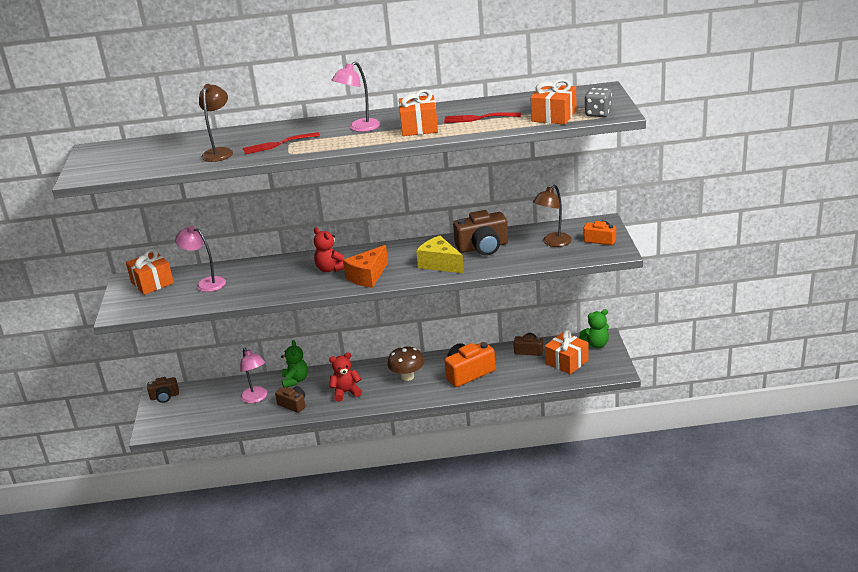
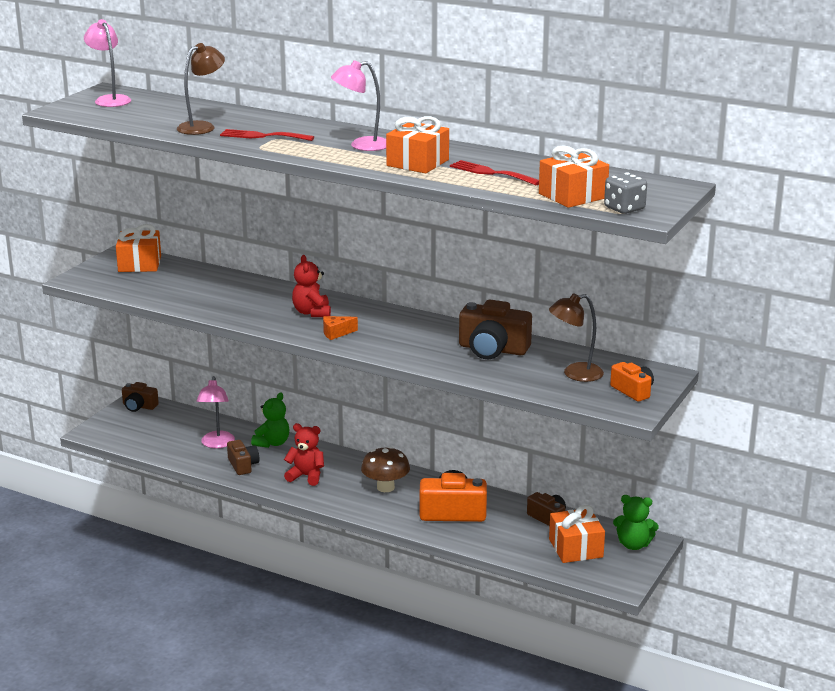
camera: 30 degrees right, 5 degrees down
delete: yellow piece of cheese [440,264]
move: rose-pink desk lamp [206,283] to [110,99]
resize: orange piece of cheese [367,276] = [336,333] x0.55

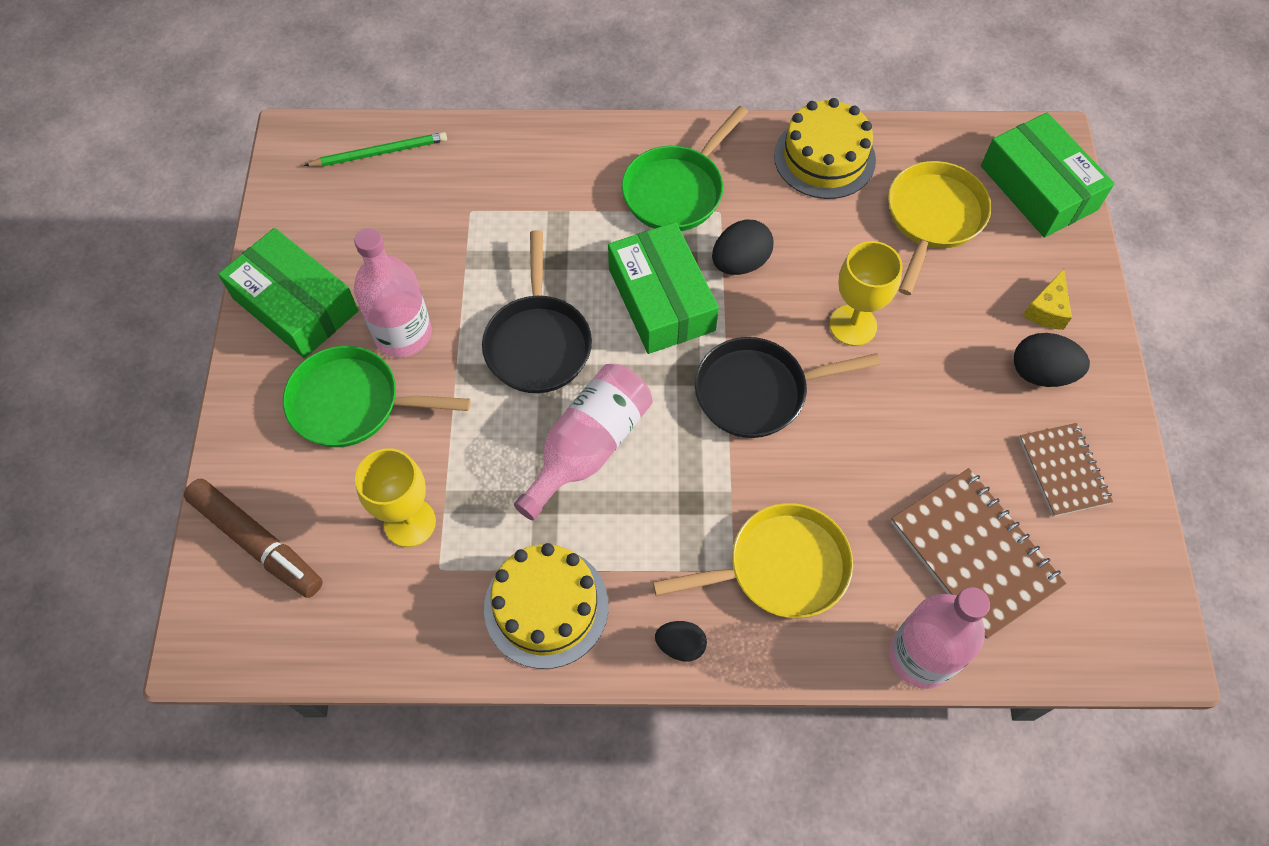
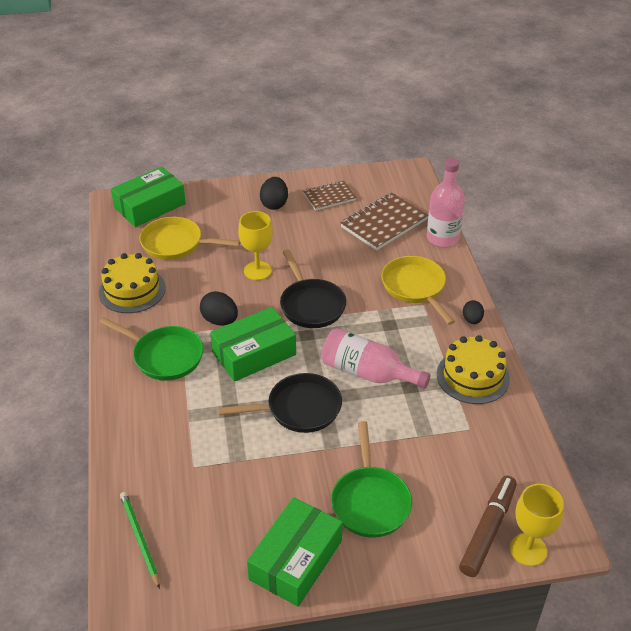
camera: 100 degrees left, 20 degrees down
delete: rose-pink flask [403,334]; yellow piece of cheese [1047,309]
move: yellow goblet [410,522] to [528,550]

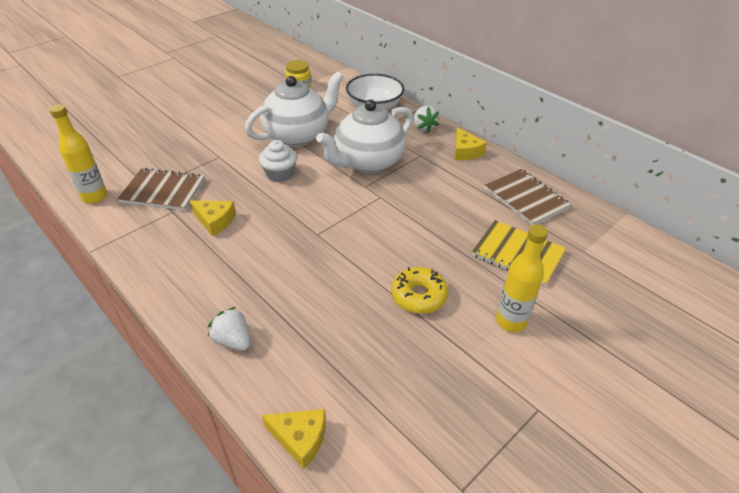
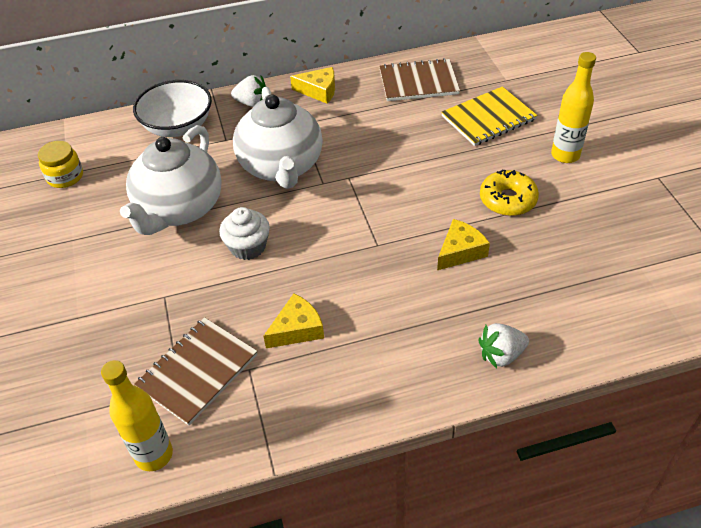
camera: 60 degrees left, 5 degrees up
move: yellow piece of cheese [300,439] to [460,251]
rotate: pure white china teapot [297,135] = [179,209] 150 degrees counterclockwise

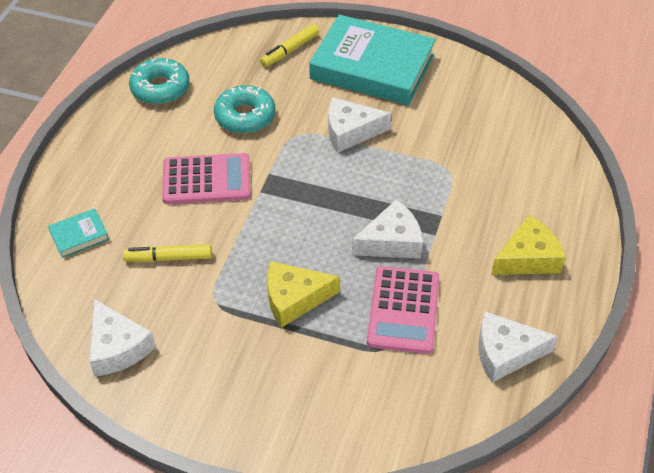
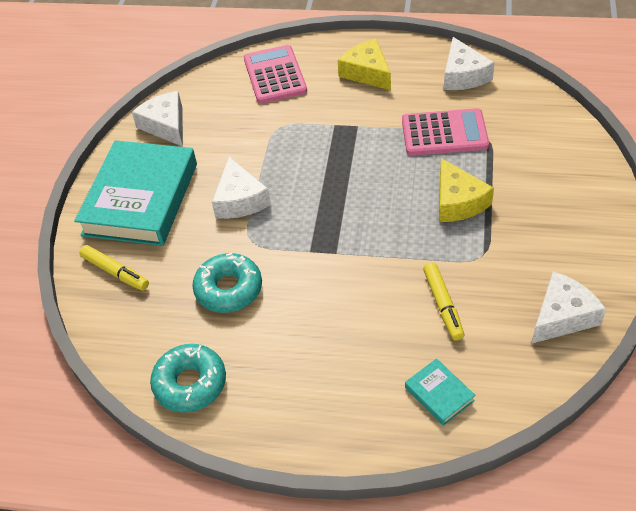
camera: 95 degrees left, 0 degrees up
move: rose-pink calculator [206,180] to [275,75]; pure white piece of cheese [392,242] to [166,125]

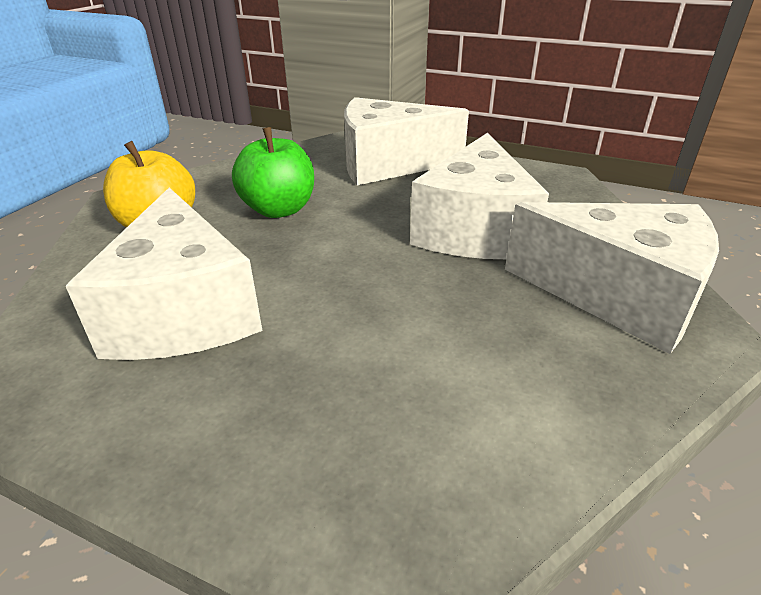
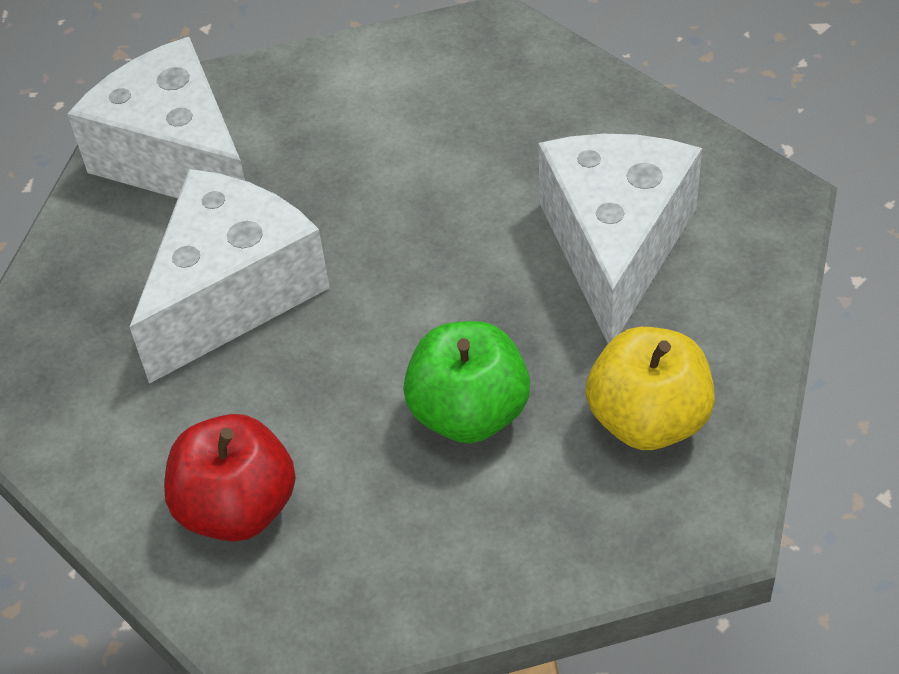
camera: 155 degrees left, 15 degrees up
replace: pure white piece of cheese [388,164] to scarlet apple [237,508]

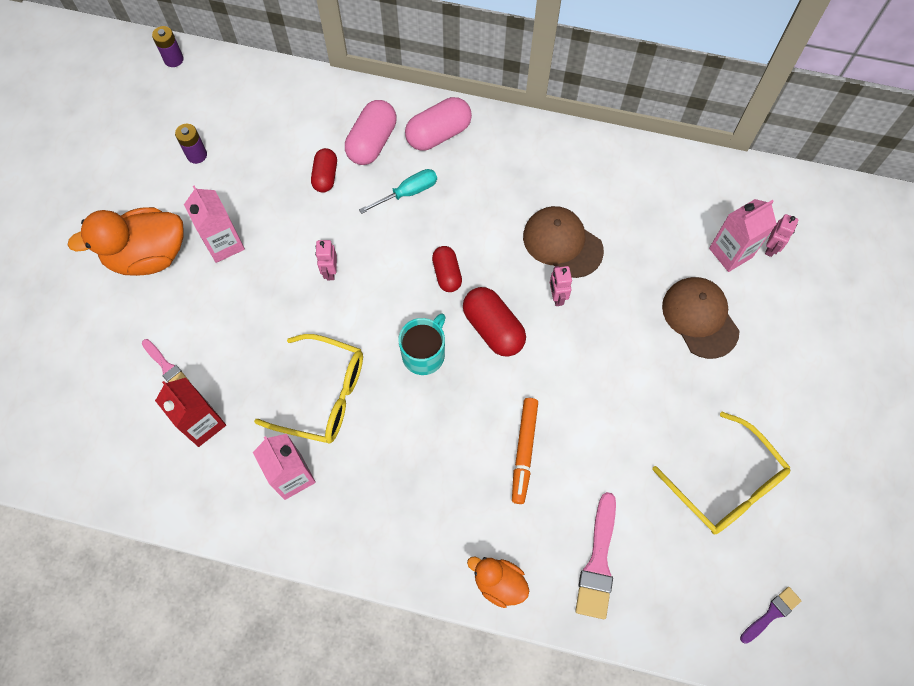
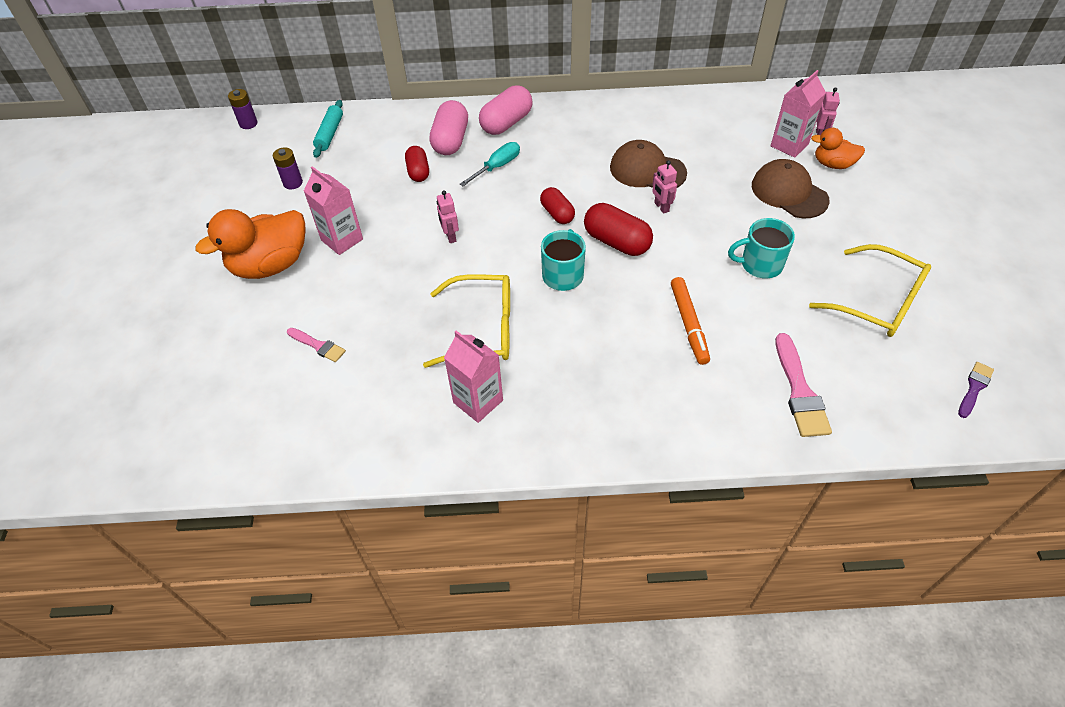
camera: 15 degrees left, 15 degrees down
delete: scarlet milk carton [202,424]
insert: aqua pastry roller [329,134]; aqua mug [760,264]
move: orange duck [499,583] to [833,164]

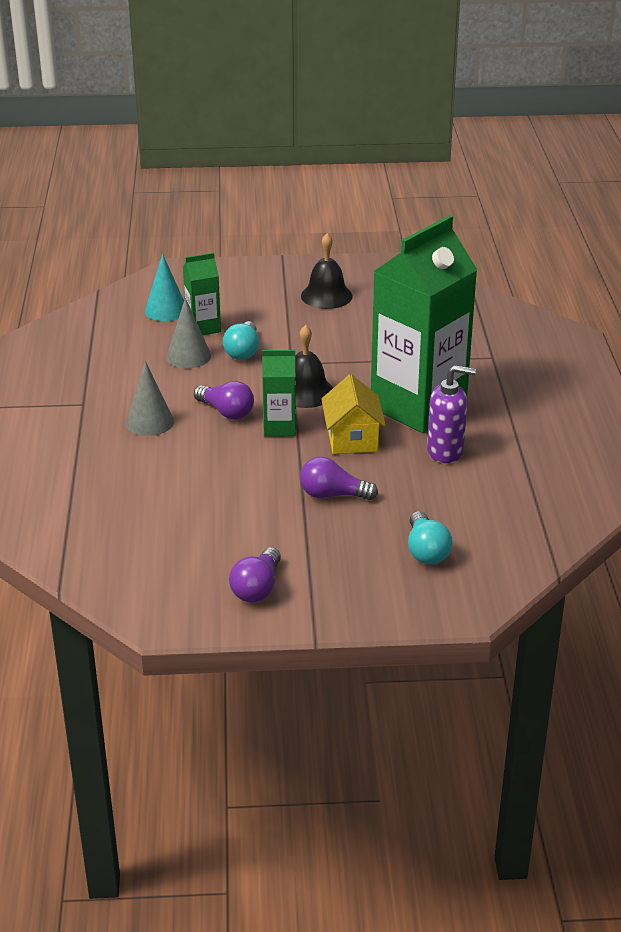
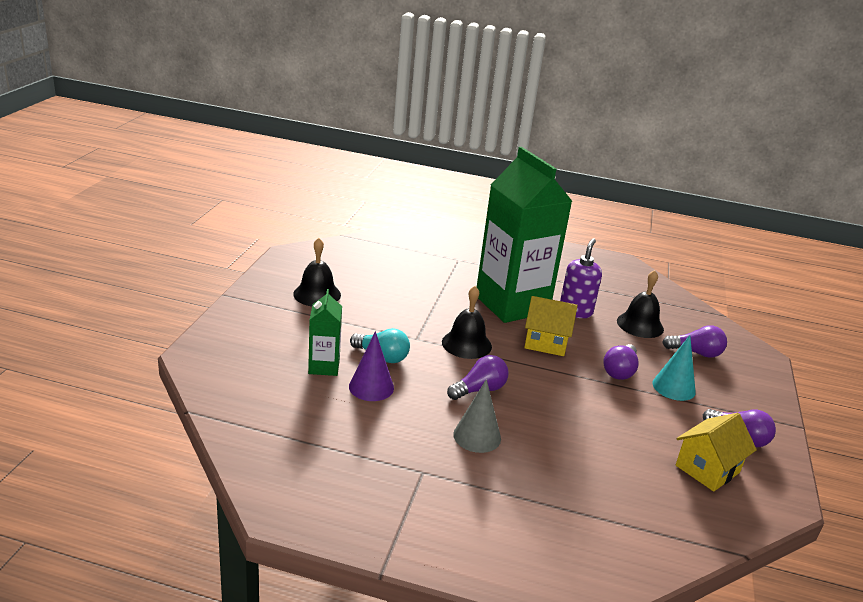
camera: 75 degrees left, 5 degrees down
delete: green milk carton [279,427]
insert: jet-black school bell [640,325]; yellow cottage [707,469]
move: aqua cone [166,310] to [673,387]
recolor: ash-grey cone [188,356] to purple cone [371,387]; aqua bulb [426,551] to purple bulb [696,353]

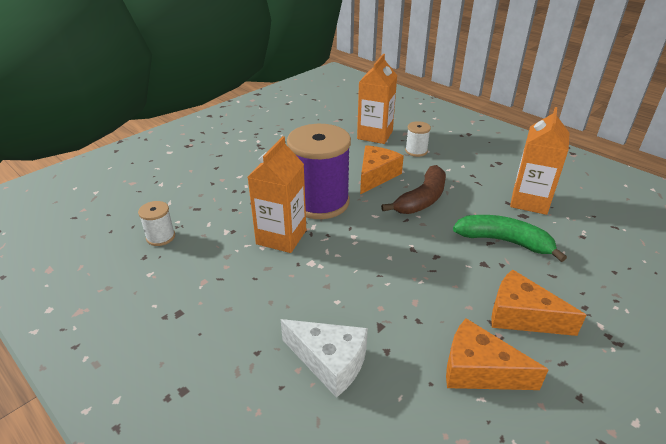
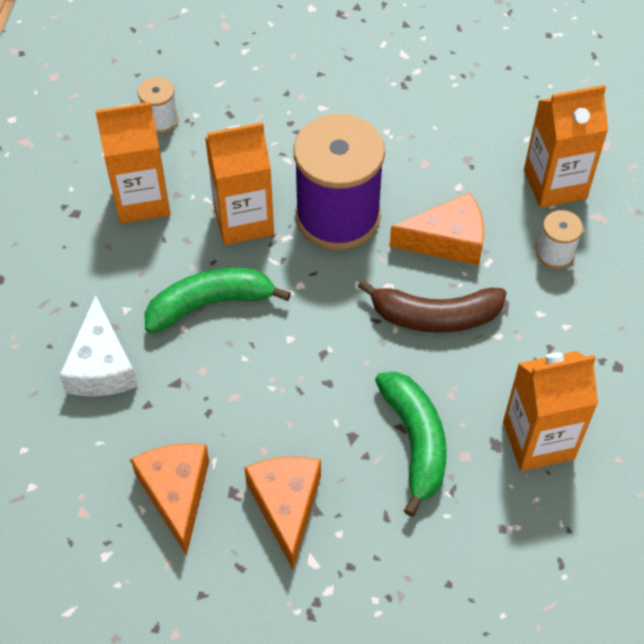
camera: 55 degrees right, 20 degrees up
insert: orange milk carton [142,200]; green toy banana [210,304]

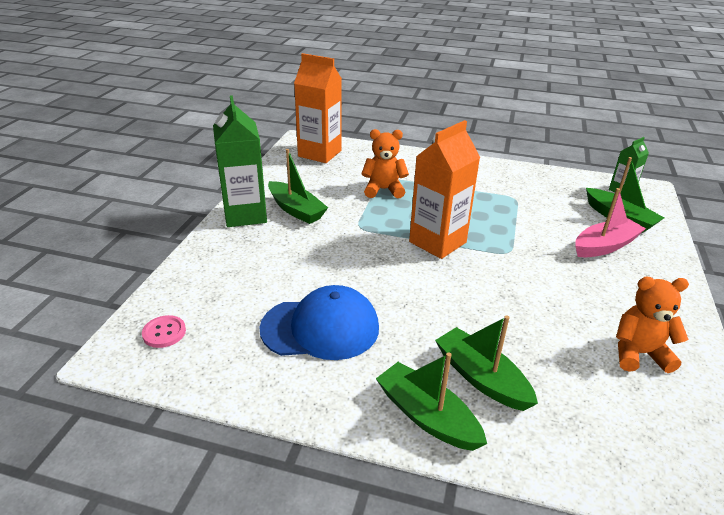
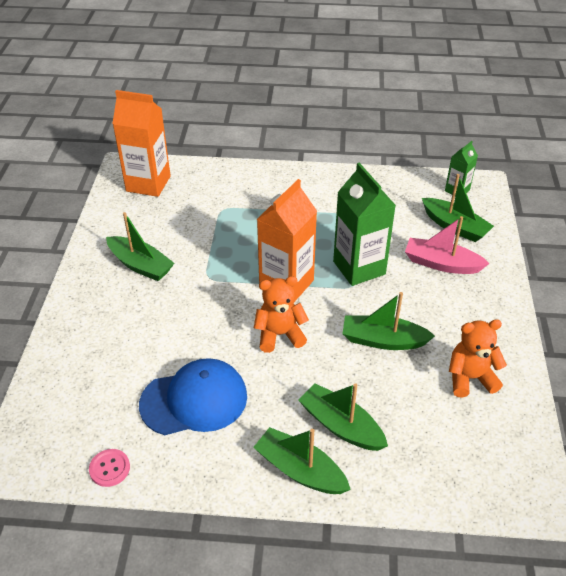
camera: 10 degrees left, 10 degrees up
insert: green toy boat [383,340]
move: rose-pink button [164,333] to [109,468]; green milk carton [245,215] to [359,268]; orange teddy [383,190] to [279,335]
rotate: rose-pink toy boat [605,246] = [441,264] 120 degrees counterclockwise

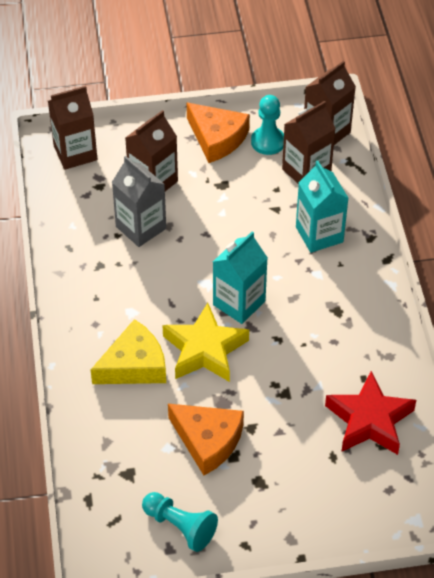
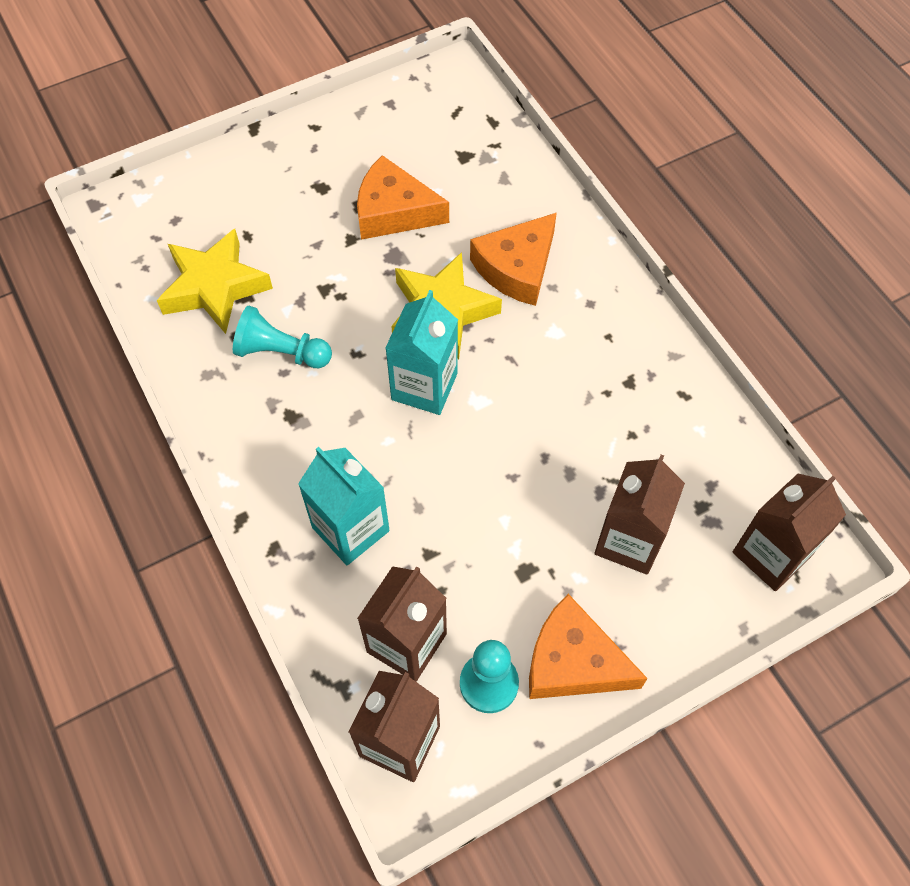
camera: 160 degrees right, 10 degrees up
delete: ash-grey milk carton [141,227]
move: aqua chess pawn [180,526] to [281,352]
recolor: yellow piece of cheese [134,365] to orange piece of cheese [517,268]; scarlet five-pointed star [369,420] to yellow five-pointed star [214,287]

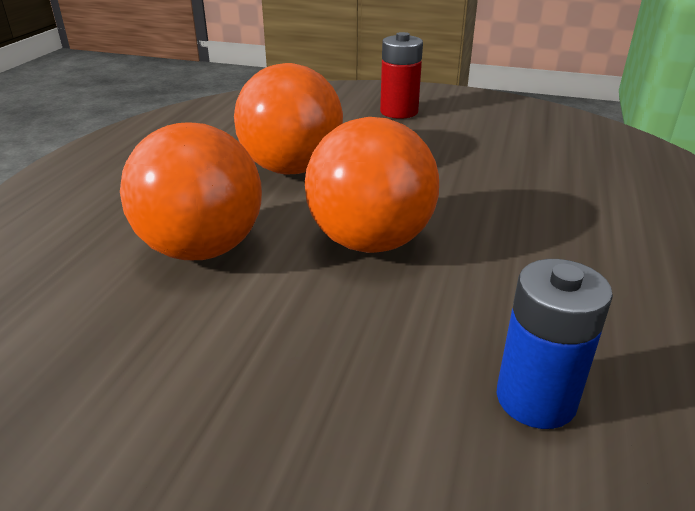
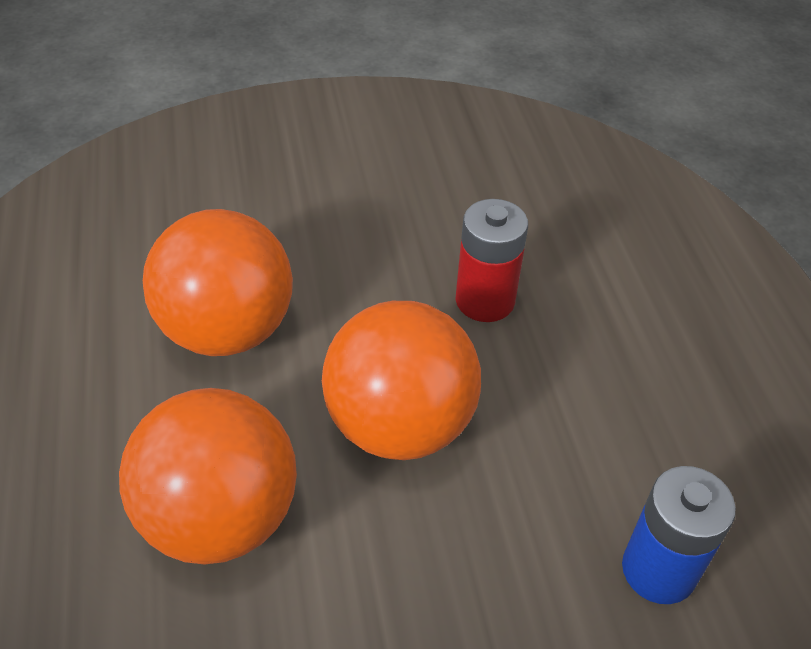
camera: 30 degrees left, 15 degrees up
move: scarlet power cell [399,112] to [485,300]

